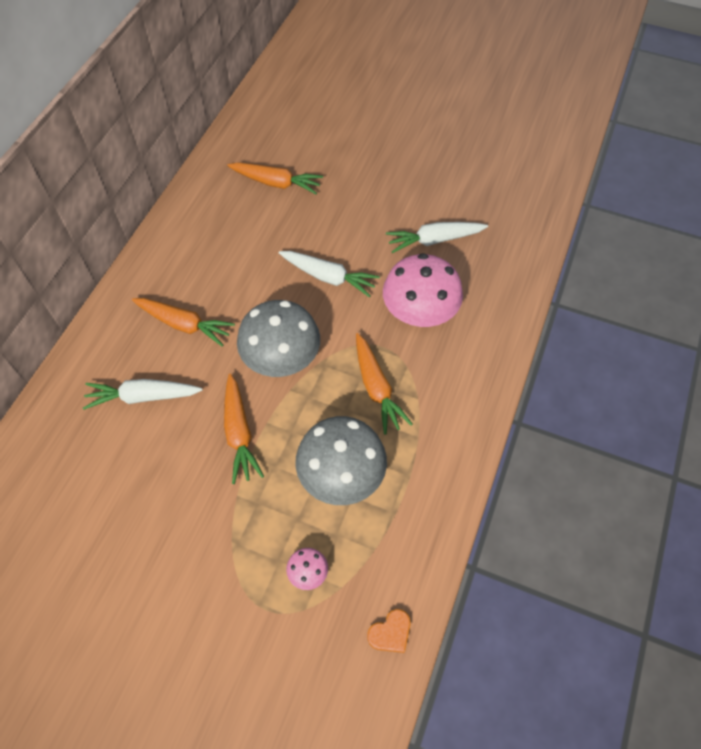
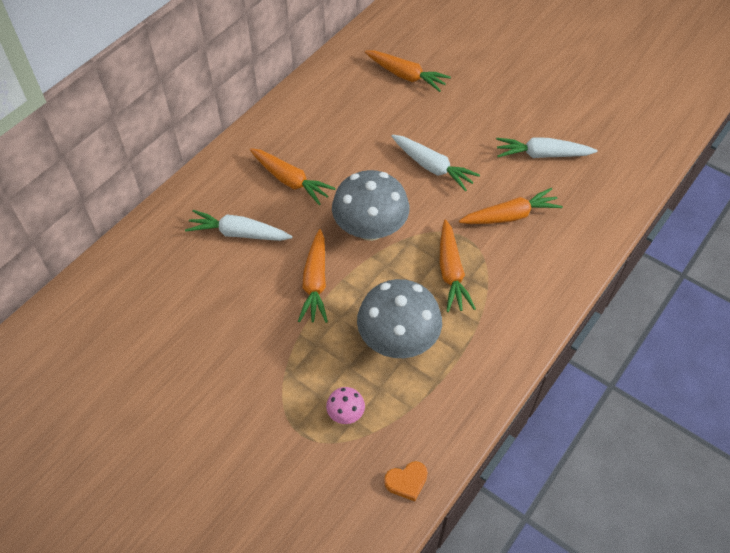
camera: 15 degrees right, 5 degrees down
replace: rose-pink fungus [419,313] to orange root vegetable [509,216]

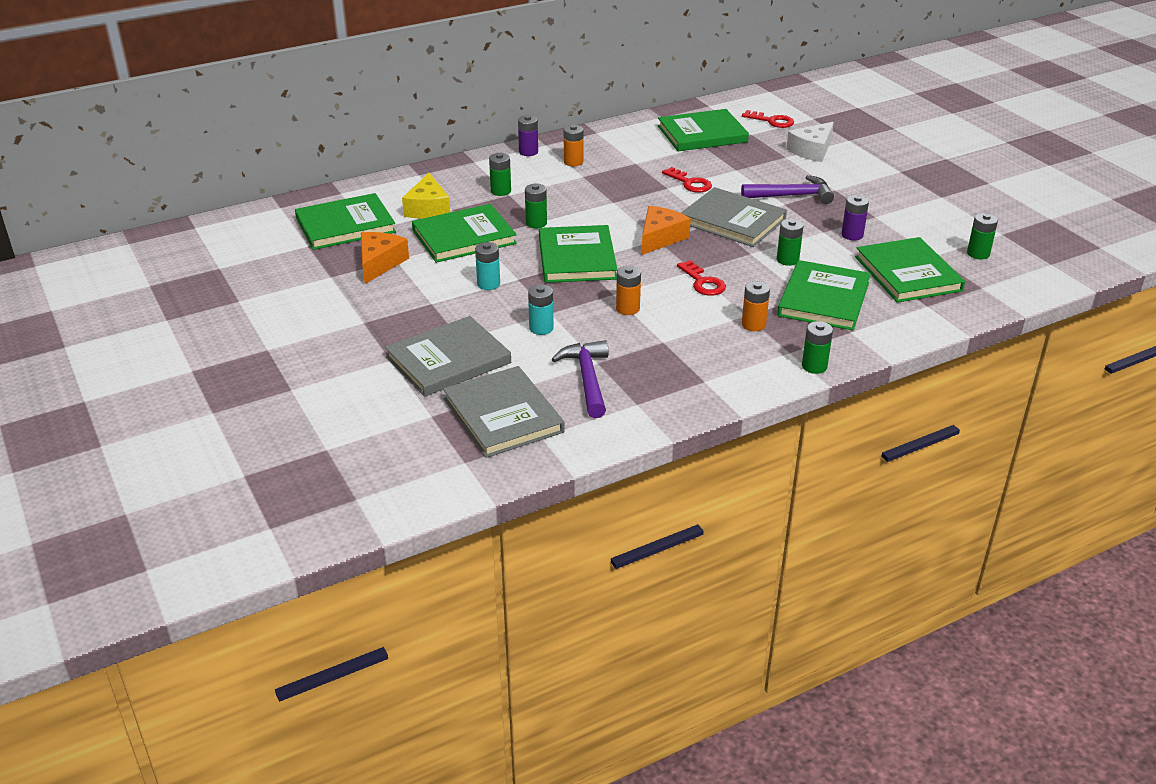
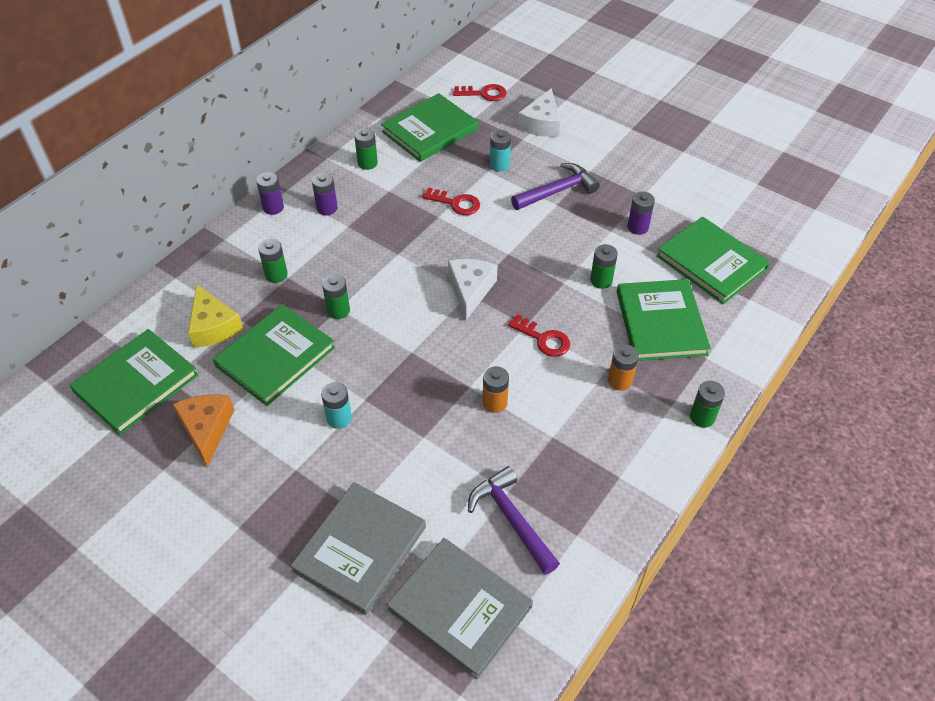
camera: 25 degrees left, 15 degrees up
delete: green book [577,258]; ash-grey book [733,221]
move: aqua power cell [541,328] to [499,165]; green power cell [978,254] to [367,163]
recolor: orange power cell [573,162] to purple power cell [327,208]; orange piece of cheese [660,238] to pure white piece of cheese [470,290]

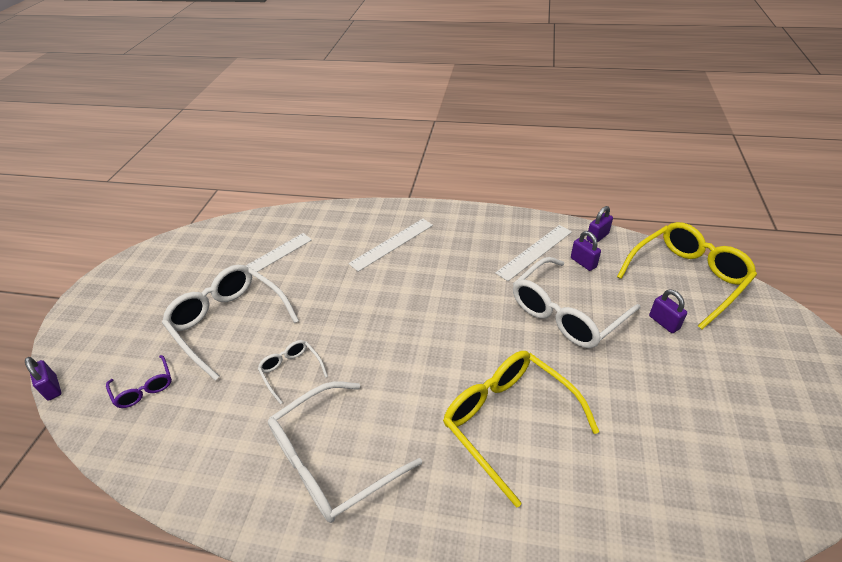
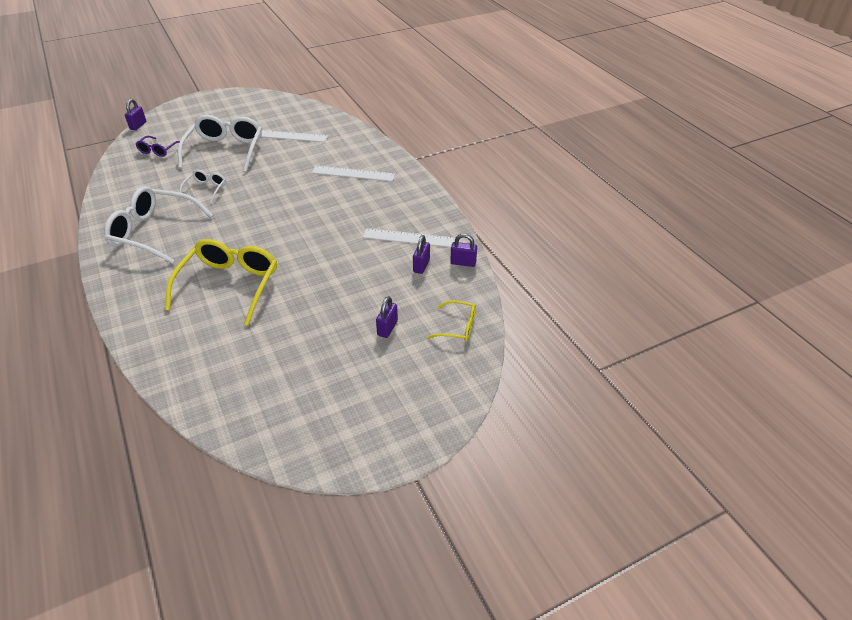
camera: 50 degrees right, 0 degrees up
delete: pure white eyeglasses [566,313]
resize: yellow eyeglasses [687,277] = [458,327] x0.50

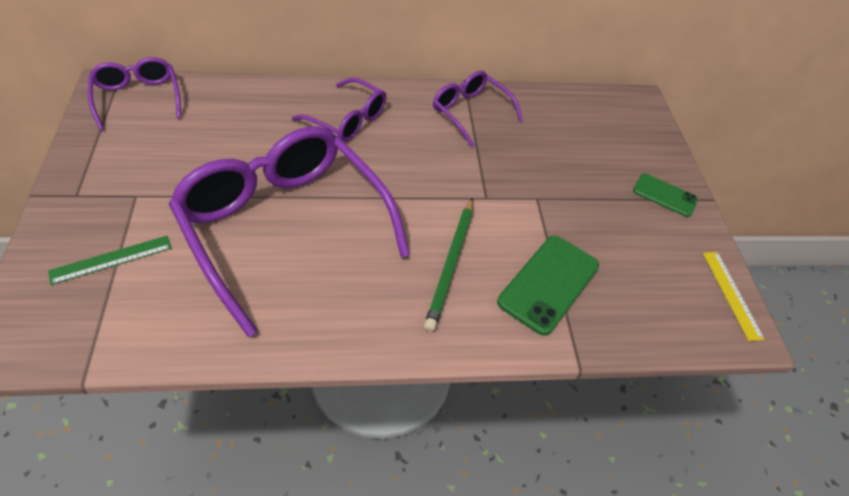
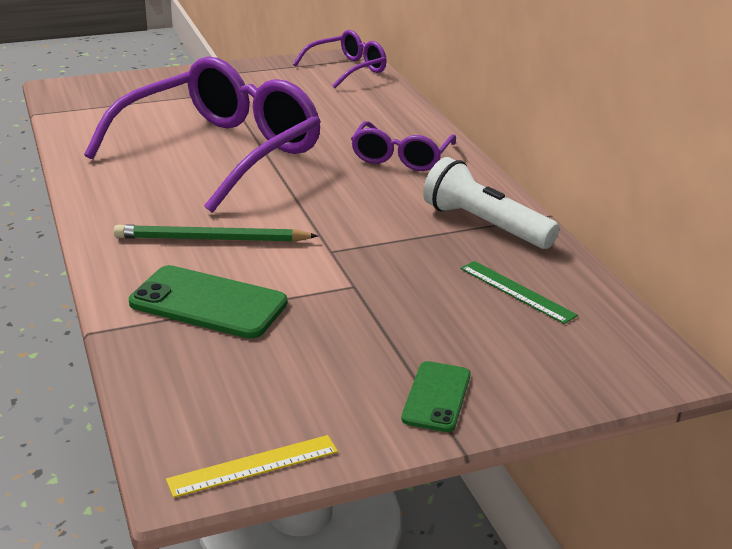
camera: 80 degrees right, 20 degrees down
move: green straightedge [111,259] to [517,291]
replace: purple eyeglasses [470,112] to pure white pocket torch [485,225]

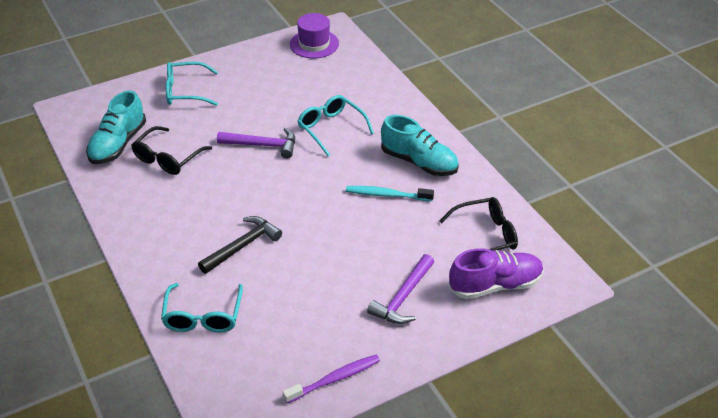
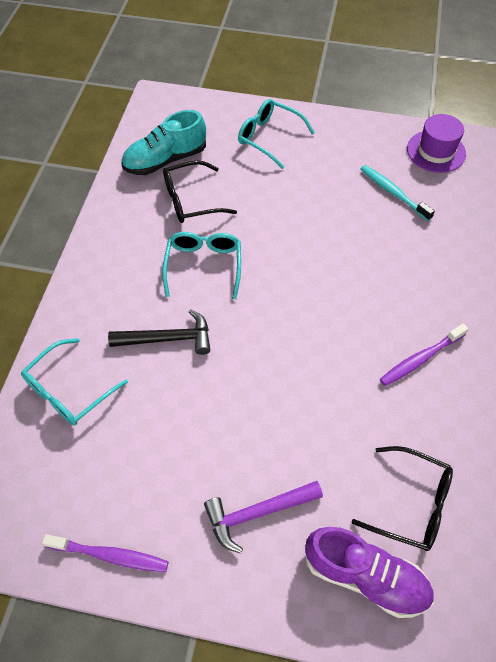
camera: 40 degrees right, 15 degrees up
delete: purple carpenter's hammer [263,145]
move: aqua eyeglasses [331,128] to [204,266]; aqua dental brush [387,195] to [393,192]
replace: aqua lace-up shoe [419,162] to purple dental brush [420,359]

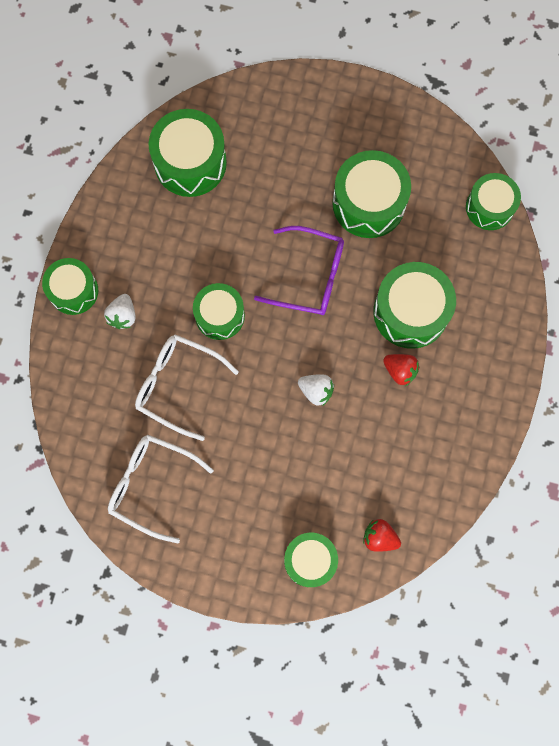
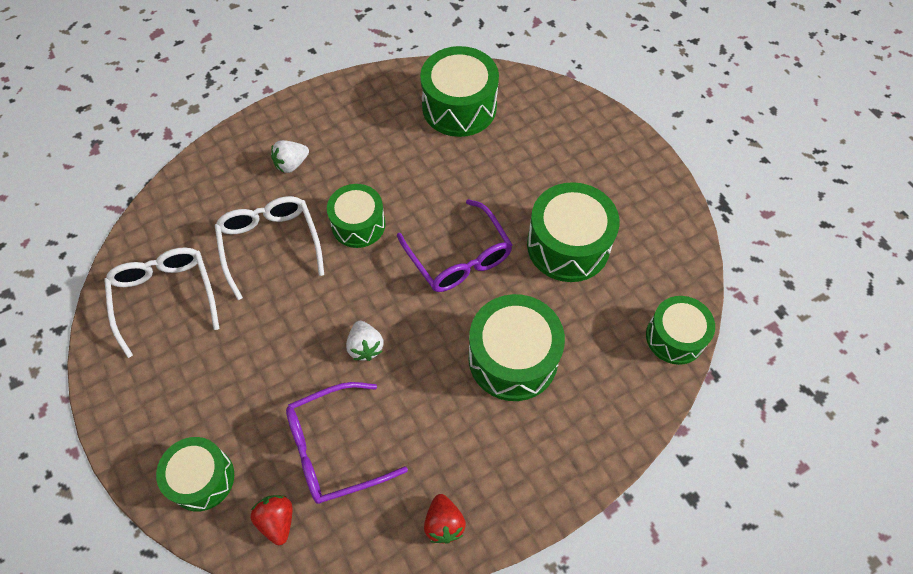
camera: 45 degrees right, 15 degrees down
delete: green toy drum [73,291]
insert: purple eyeglasses [334,449]
move: scarlet strawberry [400,371] to [444,523]

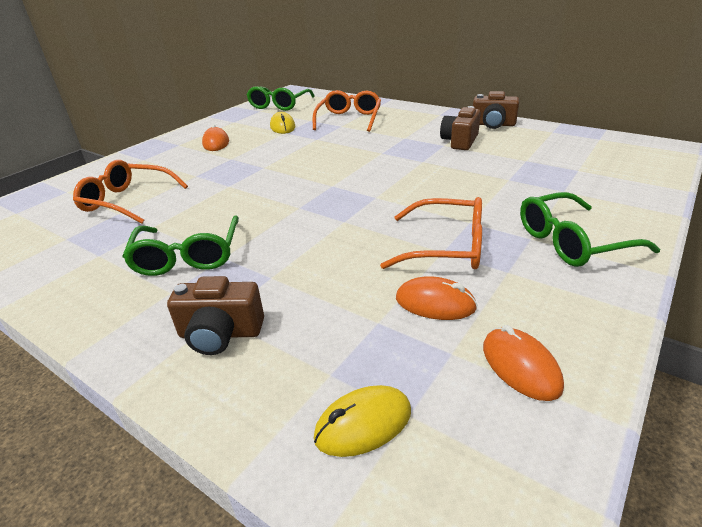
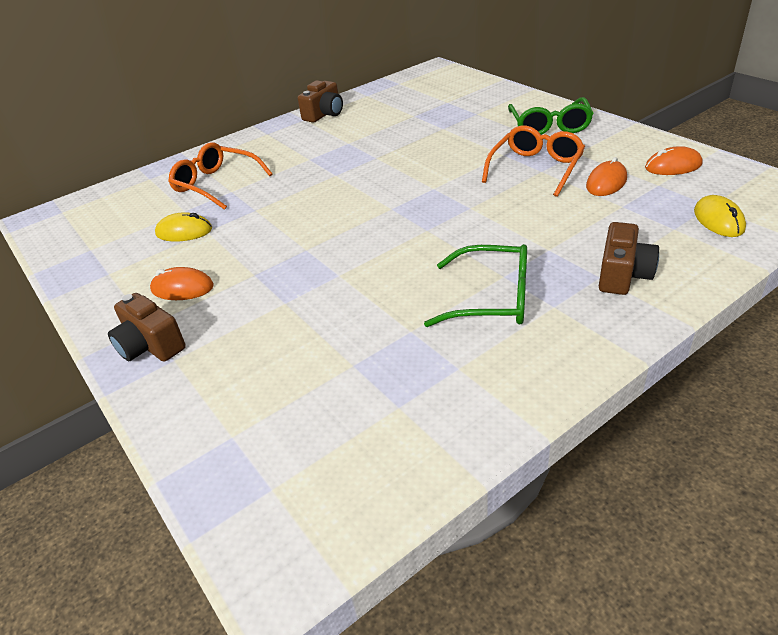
camera: 70 degrees left, 5 degrees up
delete: orange eyeglasses [127,201]; green eyeglasses [279,105]
move: russet compact camera [460,141] to [150,346]

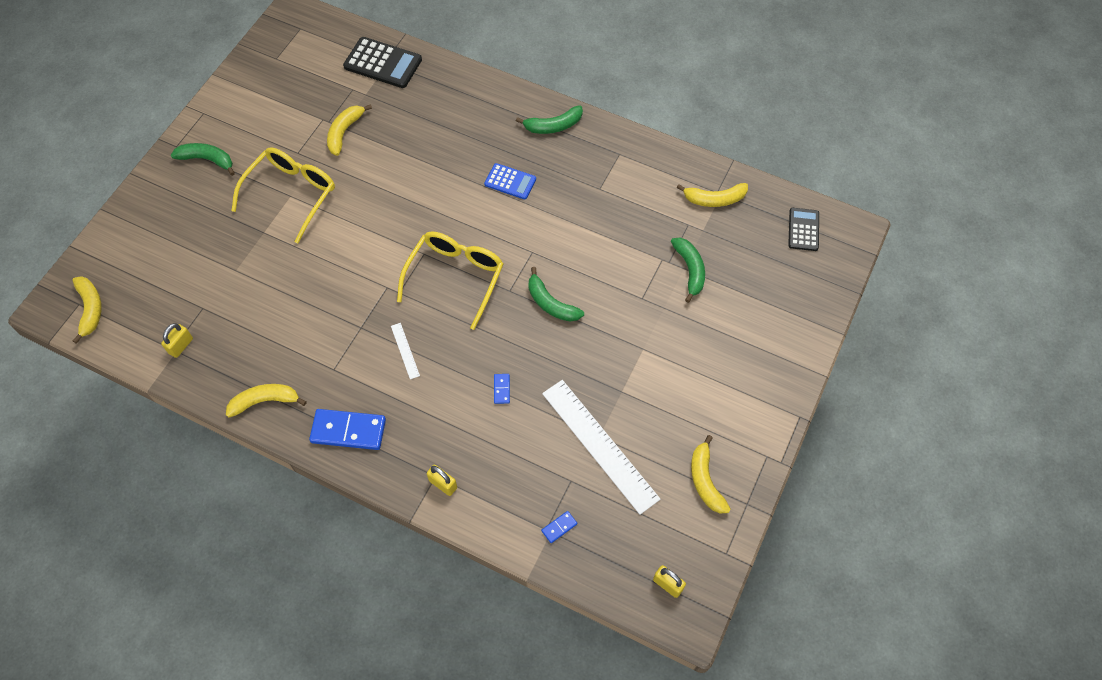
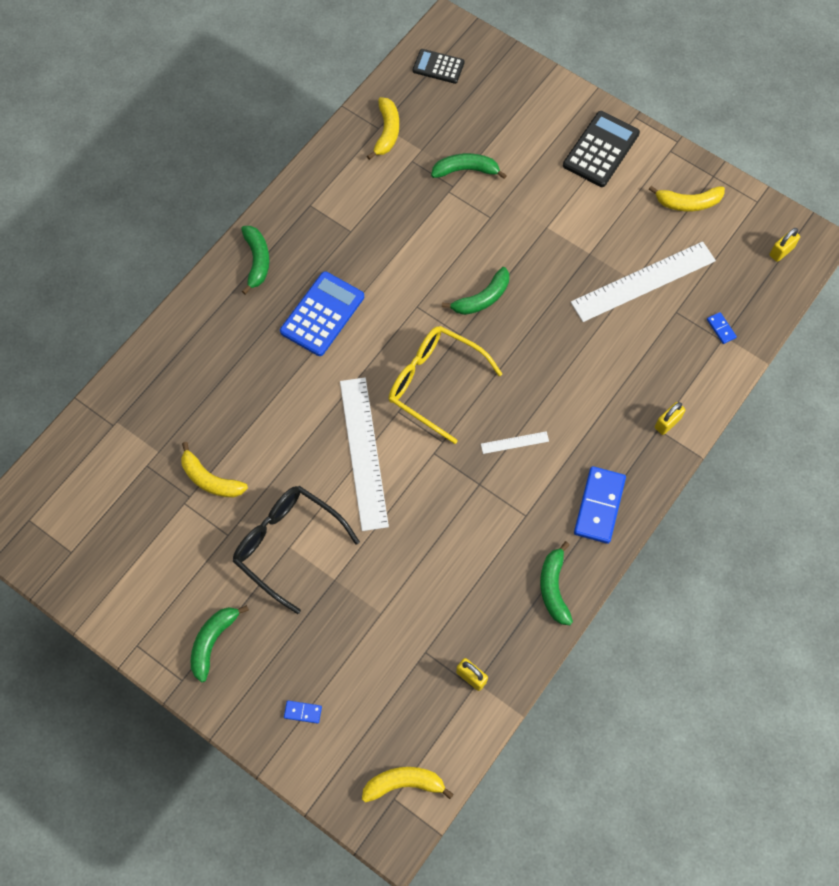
camera: 80 degrees left, 5 degrees up
insert: pure white straightedge [364,452]
move: jet-black calculator [383,63] to [601,149]; royal blue domino [502,389] to [303,712]
recolor: yellow toy banana [265,401] to green toy banana [554,587]; yellow eyeglasses [292,194] to jet-black eyeglasses [287,545]
resize: royal blue calculator [510,181] = [322,314] x1.60

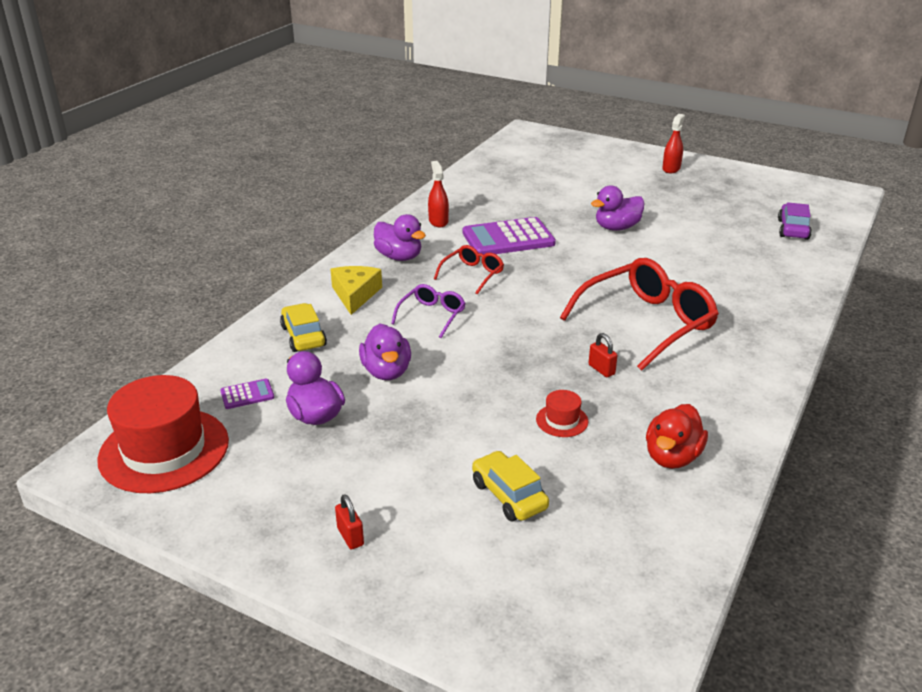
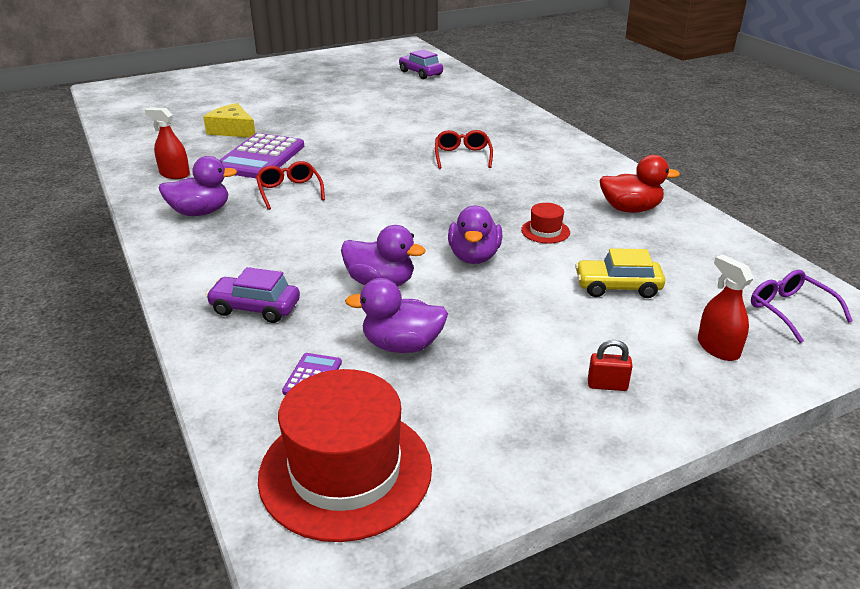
camera: 55 degrees left, 0 degrees up
delete: scarlet small lock [601,369]
move: yellow piece of cheese [355,294] to [232,130]; purple eyeglasses [432,315] to [790,310]; purple duck [617,227] to [474,257]; scarlet spray cleaner [671,169] to [718,348]
recolor: yellow car [303,336] to purple car [255,308]
rotate: scarlet duck [672,457] = [630,209] 60 degrees counterclockwise
resize: scarlet eyeglasses [647,323] = [462,156] x0.50

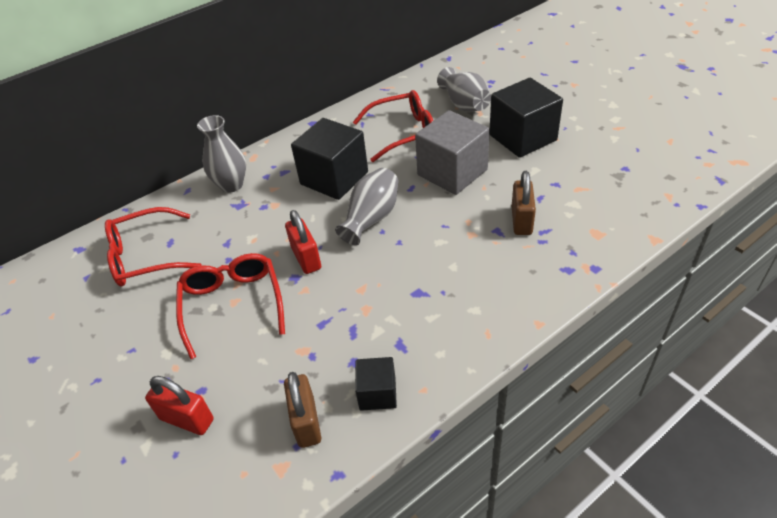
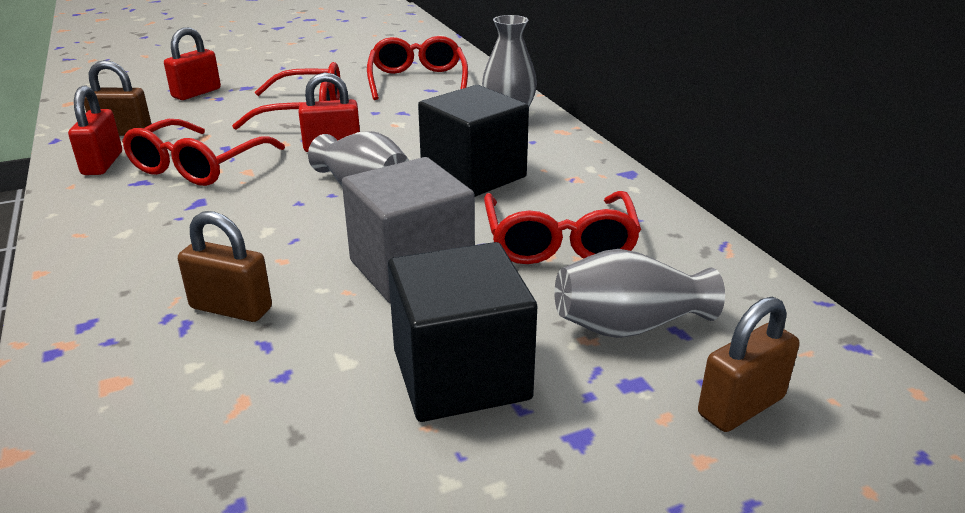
camera: 100 degrees right, 15 degrees down
insert: scarlet eyeglasses [198,166]; russet small lock [741,406]
replace: jet-black cube [377,393] to scarlet small lock [102,163]

